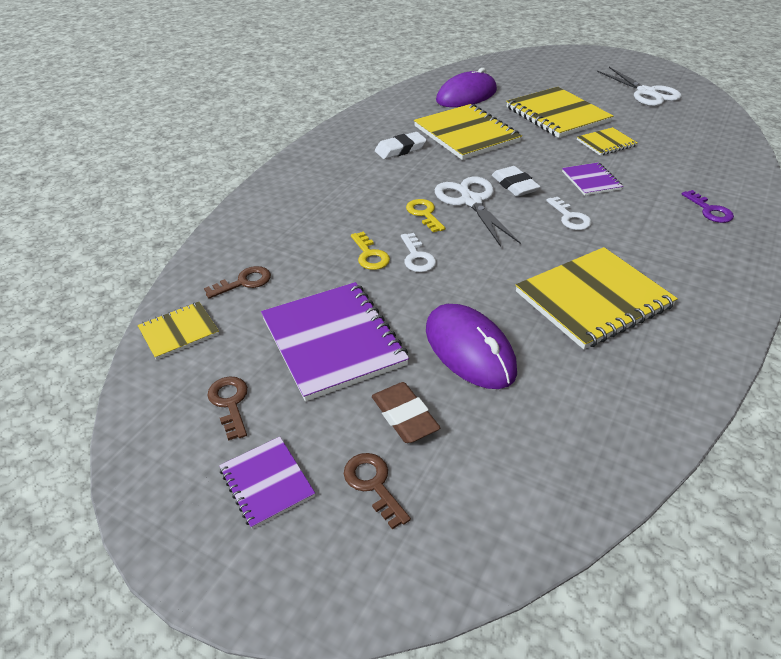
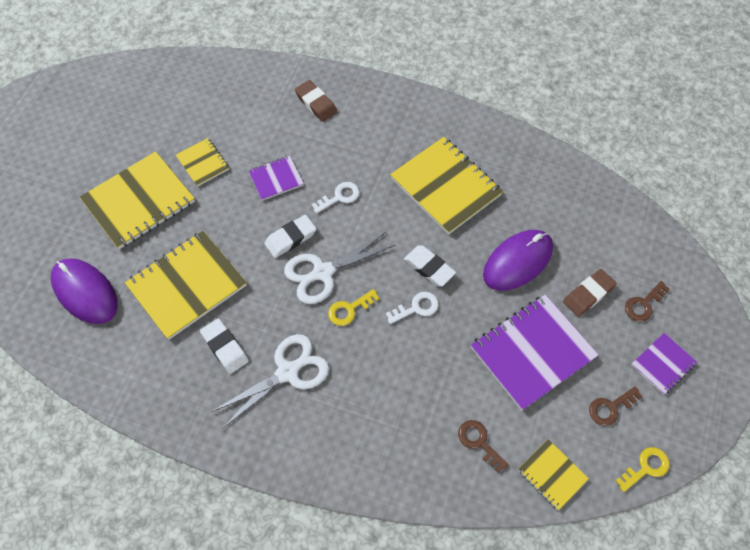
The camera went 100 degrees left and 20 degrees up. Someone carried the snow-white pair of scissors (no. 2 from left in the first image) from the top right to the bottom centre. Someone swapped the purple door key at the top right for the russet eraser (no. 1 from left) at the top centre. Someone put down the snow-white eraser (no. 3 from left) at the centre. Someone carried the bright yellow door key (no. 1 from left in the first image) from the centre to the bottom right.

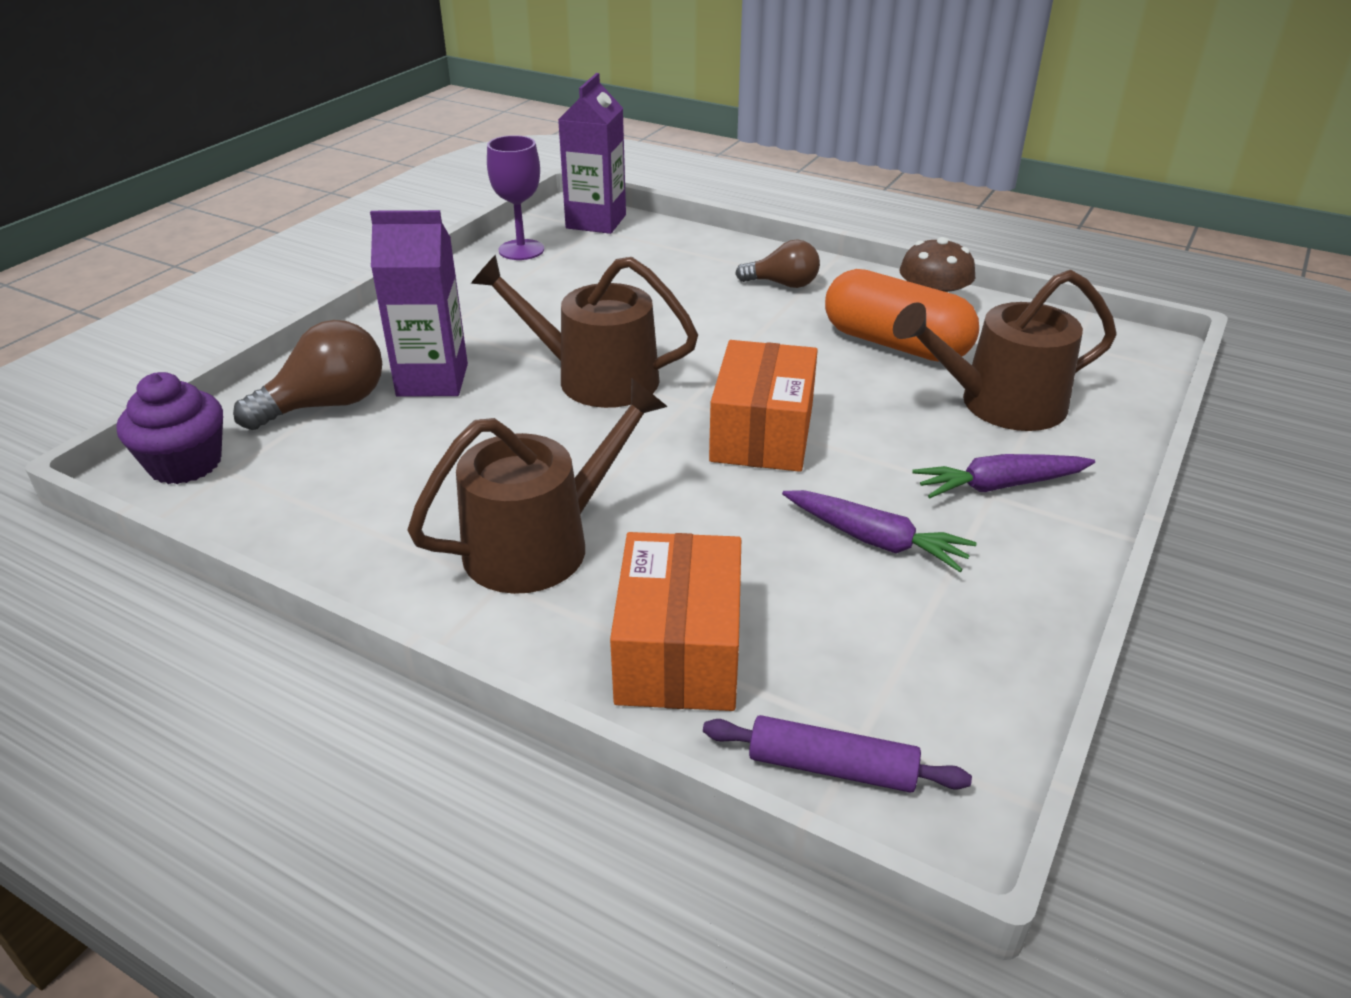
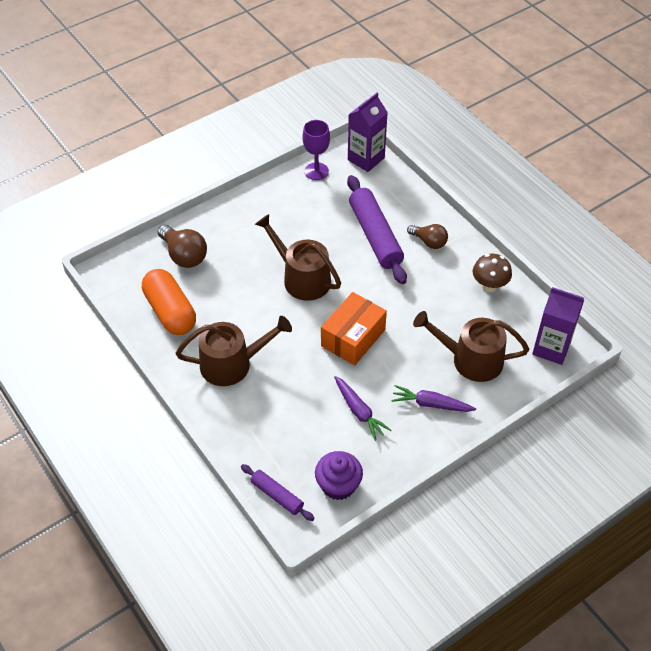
The camera went 25 degrees right and 15 degrees up. Someone carried the orange-coloured pill shape from the top right to the middle left. Someone rotated the russet lightbulb (no. 1 from left) at the middle left by 60 degrees clockwise. Someone carried the purple cupcake from the middle left to the bottom centre. Someone put down the purple dough roller (no. 2 from left) at the centre. Someone carried the purple milk carton (no. 1 from left in the first image) from the top left to the middle right. Someone took away the orange-coloured box (no. 1 from left) at the centre.

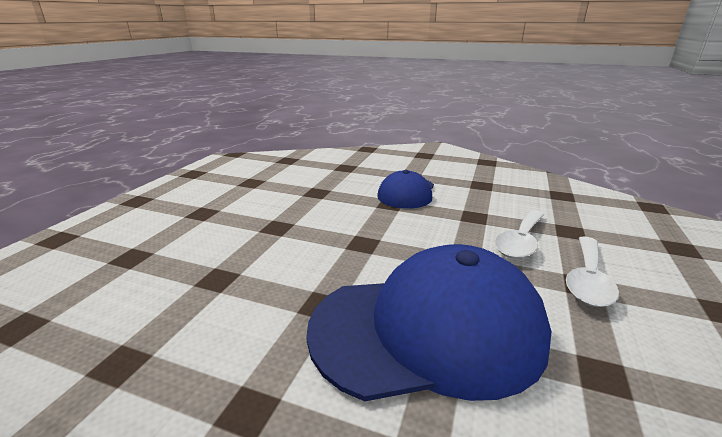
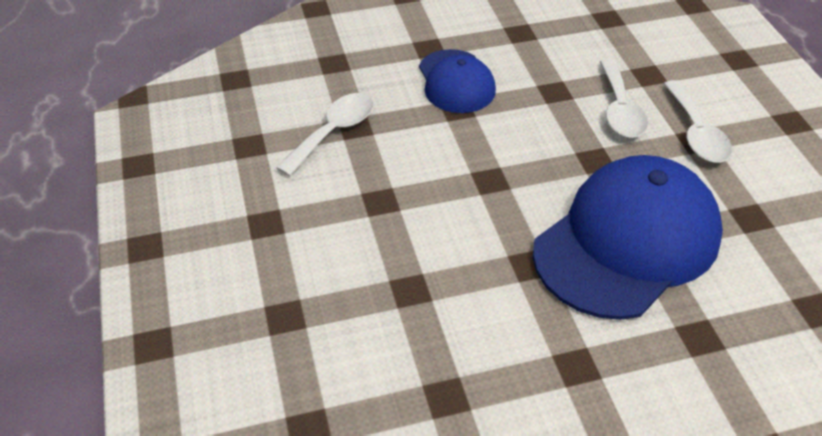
The camera went 35 degrees left and 20 degrees up. Someone put down the snow-white teaspoon (no. 1 from left) at the top centre.

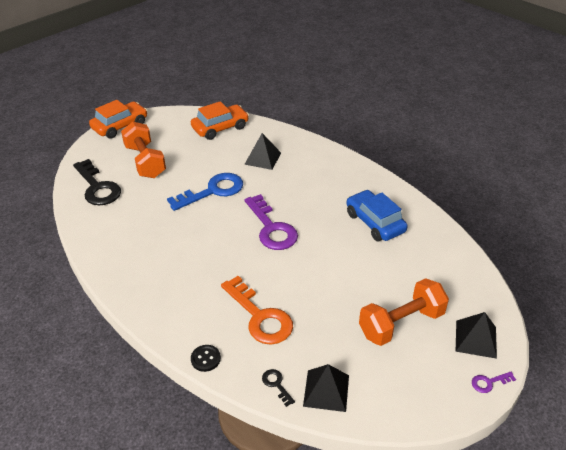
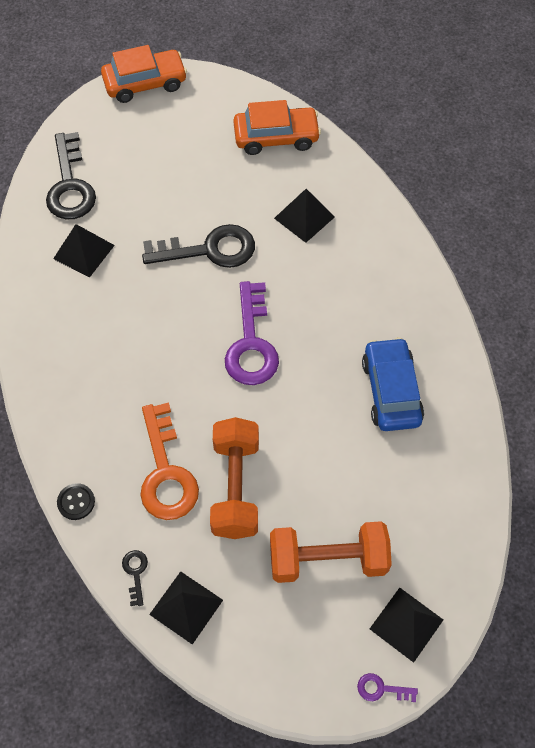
The camera went 25 degrees right and 20 degrees up. Someone put down the black solid pyramid (no. 1 from left) at the middle left. Someone repainted the royal blue door key at the centre, which became the black door key (no. 3 from left) at the top centre. Someone carried the orange-coloured free weight (no. 1 from left) from the middle left to the centre.

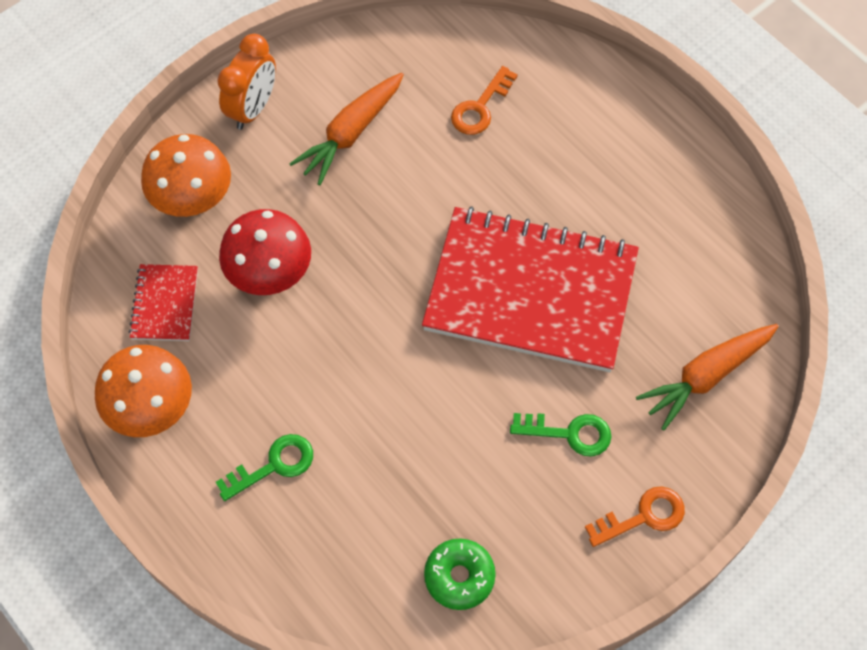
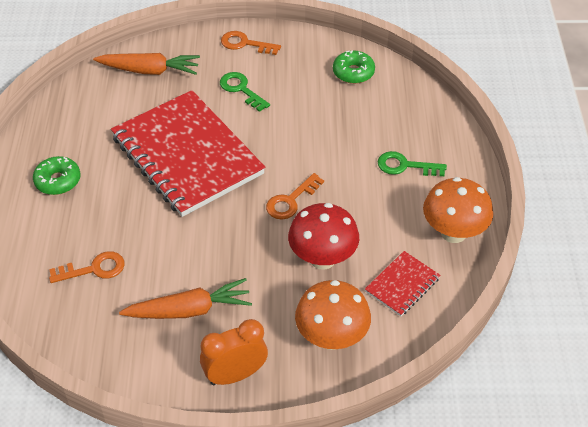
The camera went 140 degrees left and 15 degrees down. Someone put down the leaf-green glazed donut (no. 1 from left) at the middle left. Someone put down the orange-coloured door key (no. 3 from left) at the centre.

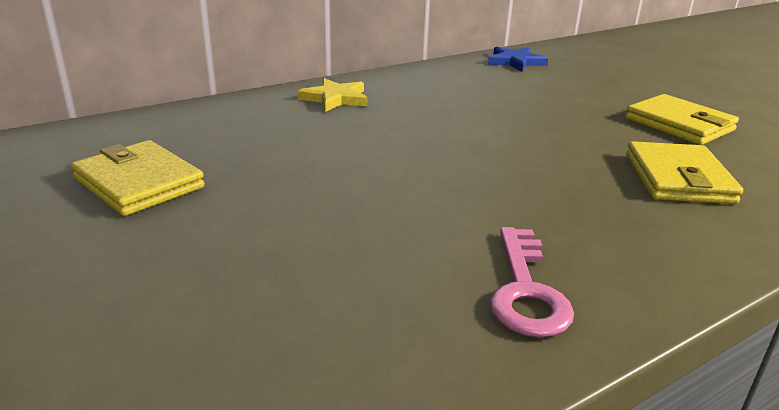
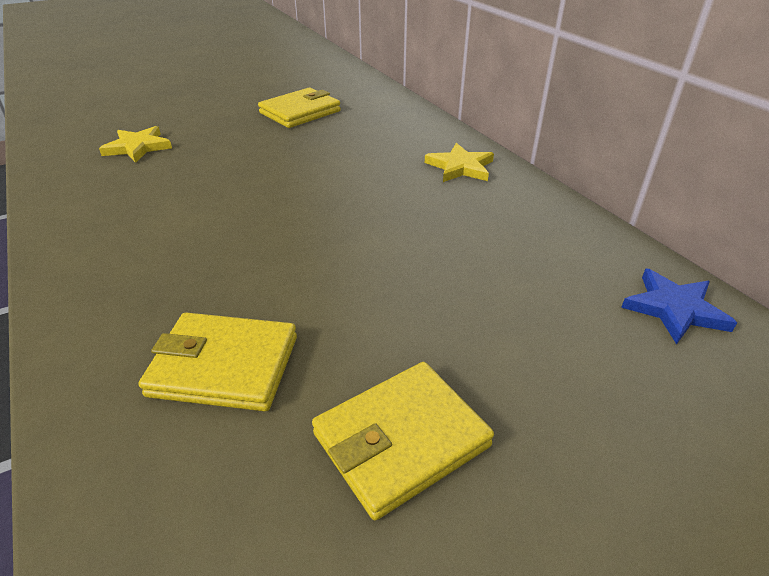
The camera went 95 degrees right and 10 degrees up. Someone put down the bright yellow star (no. 1 from left) at the top left. Someone took away the pink door key at the bottom right.

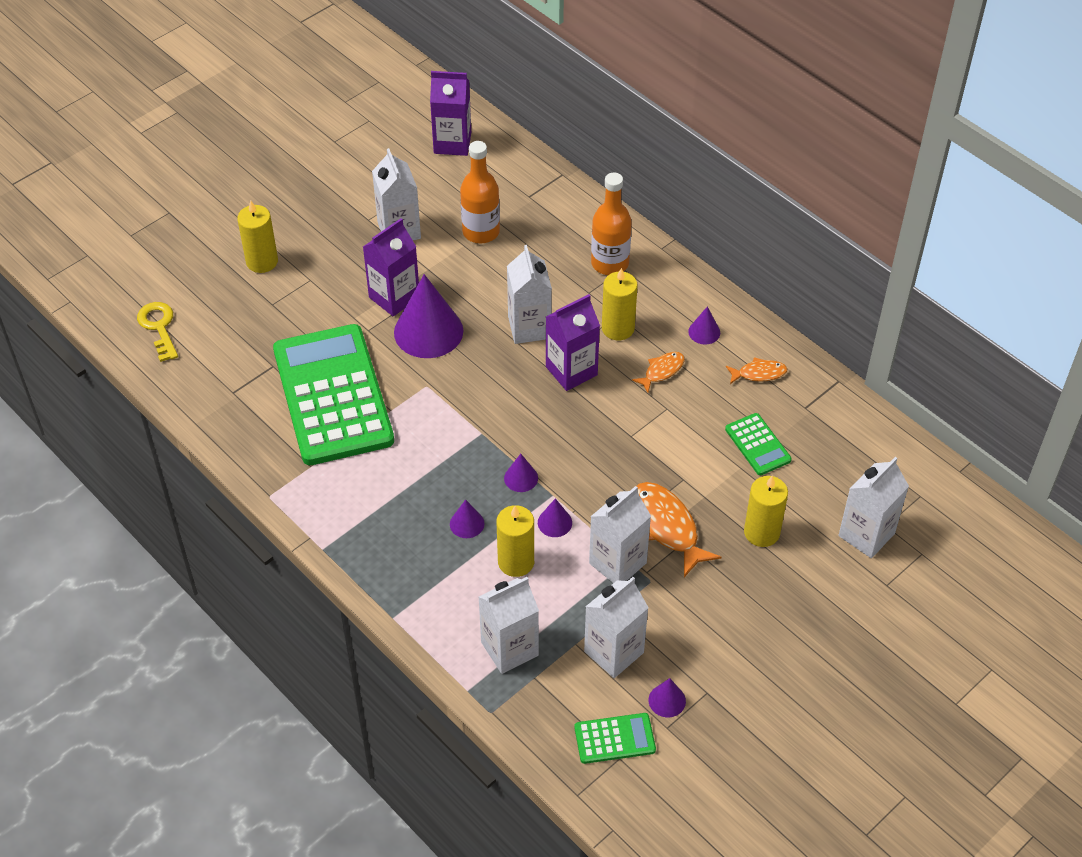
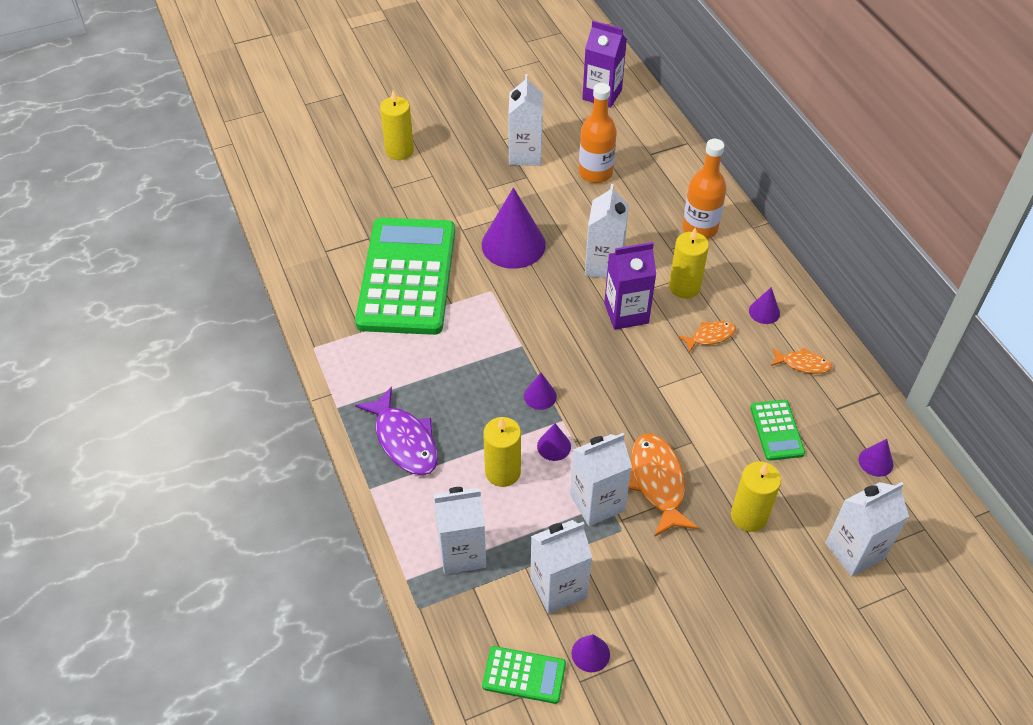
The camera went 20 degrees right and 0 degrees up. Someone put down the purple fish at the centre. Someone carried the purple cone (no. 2 from left in the first image) from the centre to the middle right. Someone took away the bright yellow door key at the middle left. Someone took away the purple milk carton (no. 1 from left) at the top centre.

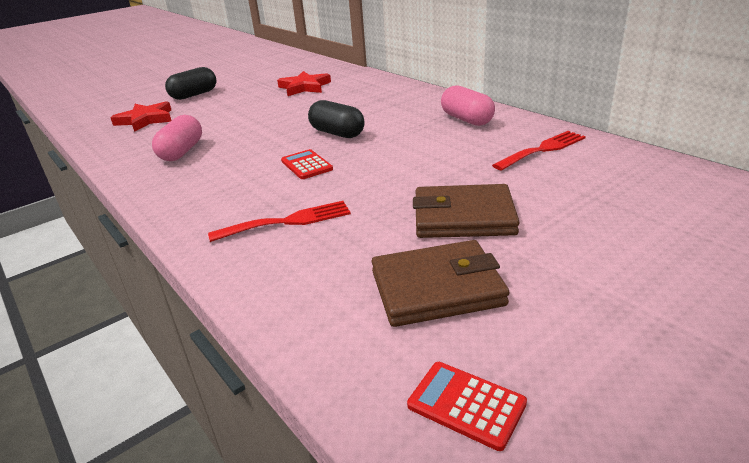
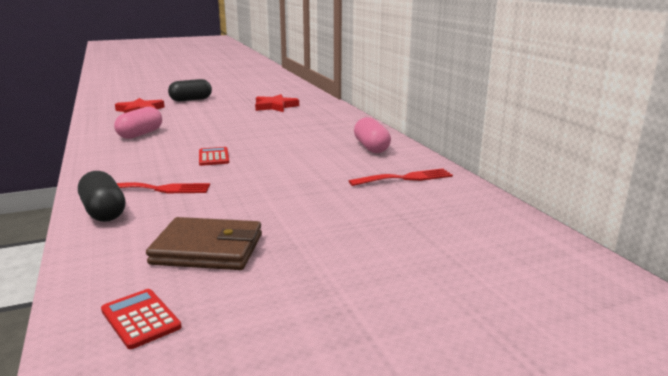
The camera went 15 degrees right and 10 degrees down. Someone carried the black pill shape (no. 2 from left in the first image) from the top centre to the middle left. Someone took away the russet billfold (no. 2 from left) at the centre.

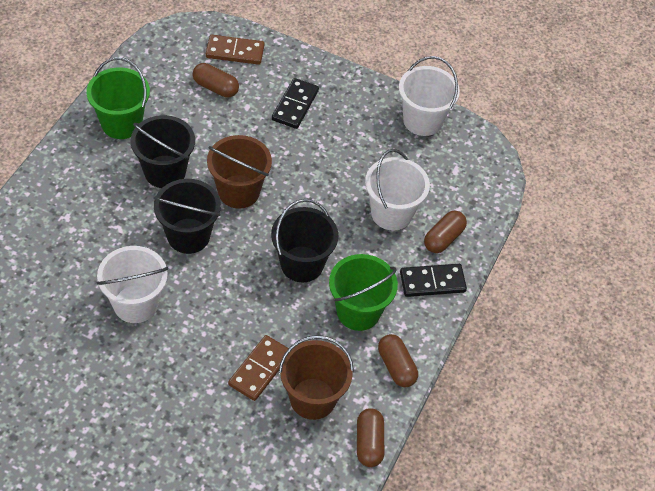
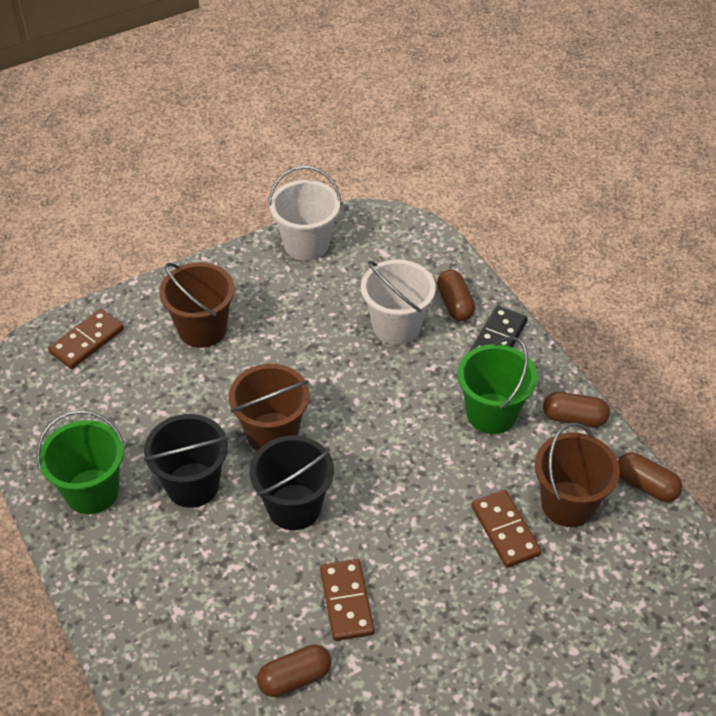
The camera went 50 degrees left and 5 degrees down. Someone swapped the black domino (no. 1 from left) at the top centre for the russet sand bucket (no. 1 from left) at the middle left. Someone carried the russet pill shape (no. 1 from left) from the top left to the bottom centre. Someone swapped the snow-white sand bucket (no. 1 from left) at the middle left for the russet domino (no. 2 from left) at the bottom centre. Someone took away the black sand bucket (no. 3 from left) at the centre.

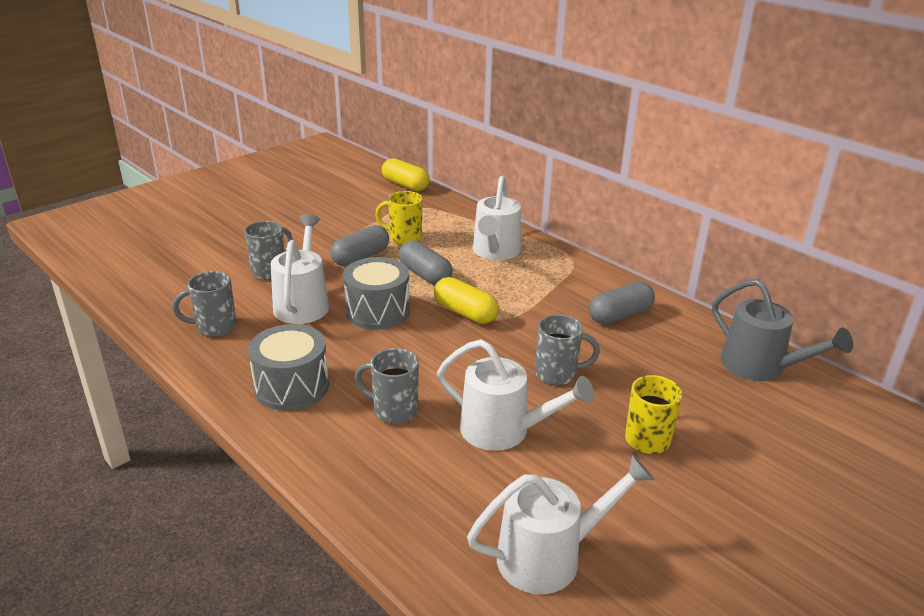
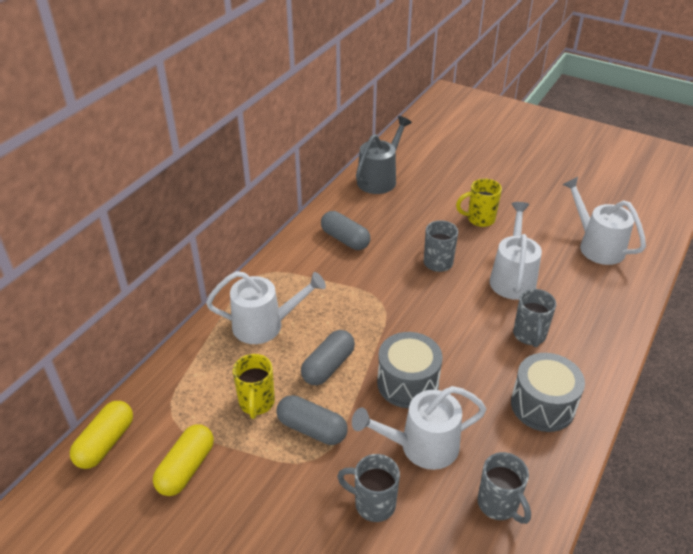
The camera went 105 degrees left and 10 degrees up. Someone carried the bright yellow pill shape (no. 2 from left) from the centre to the bottom left.

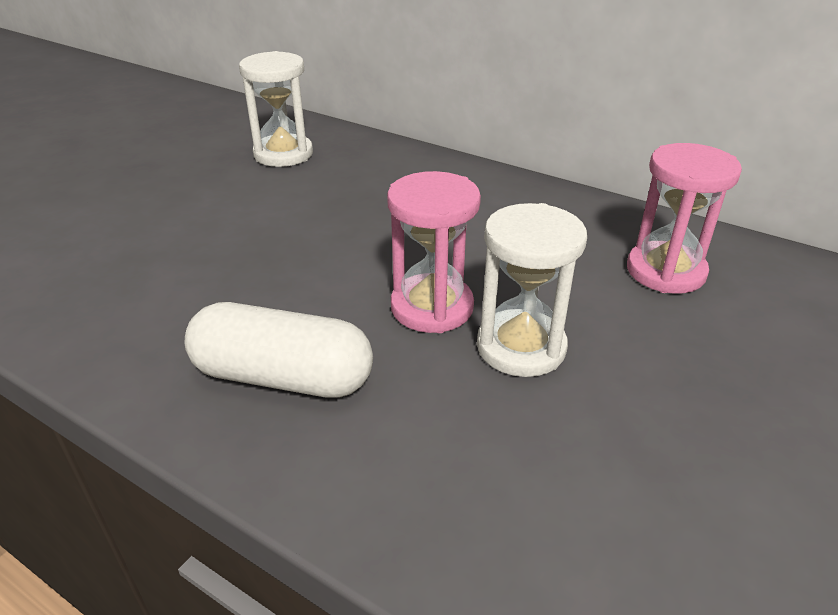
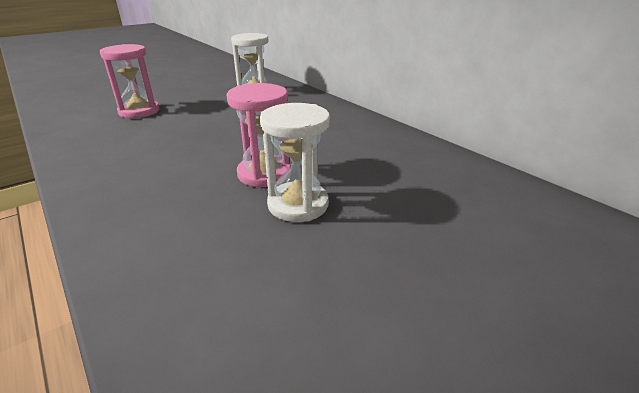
The camera went 20 degrees right and 5 degrees down. Someone carried the pink sandglass (no. 2 from left in the first image) from the middle right to the top left. Someone took away the snow-white pill shape at the middle left.

